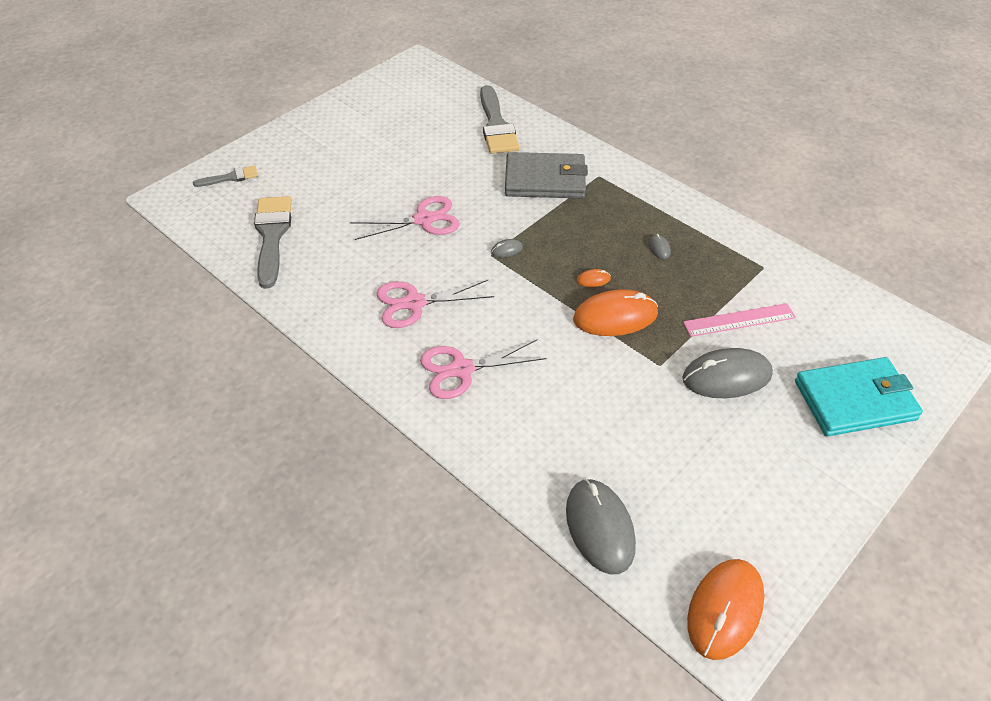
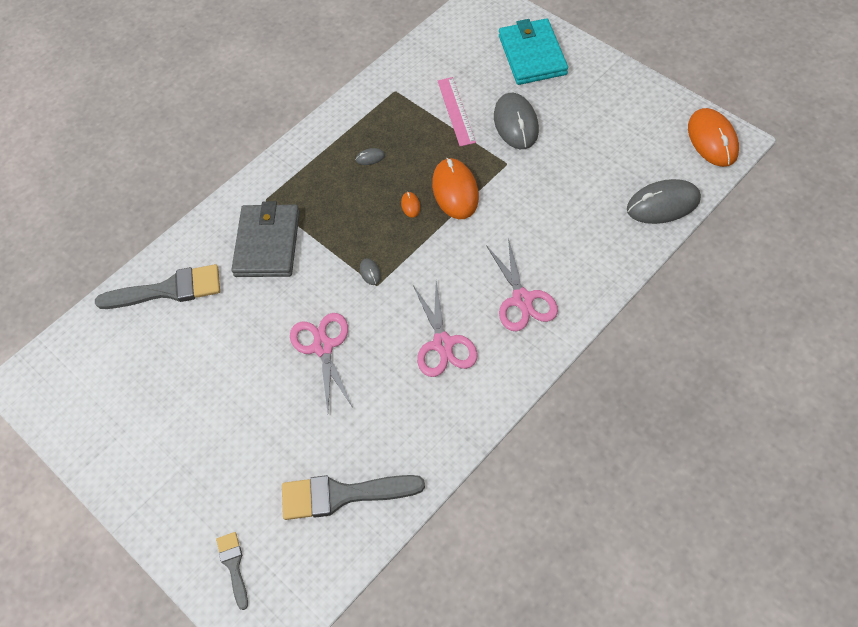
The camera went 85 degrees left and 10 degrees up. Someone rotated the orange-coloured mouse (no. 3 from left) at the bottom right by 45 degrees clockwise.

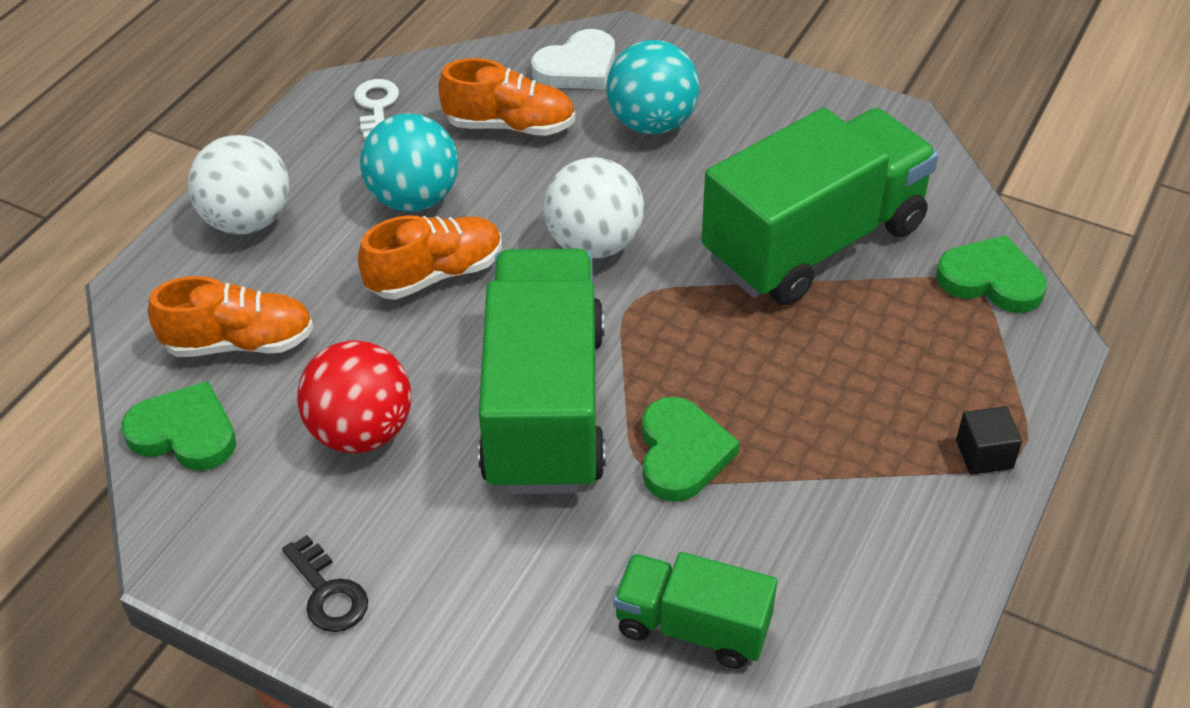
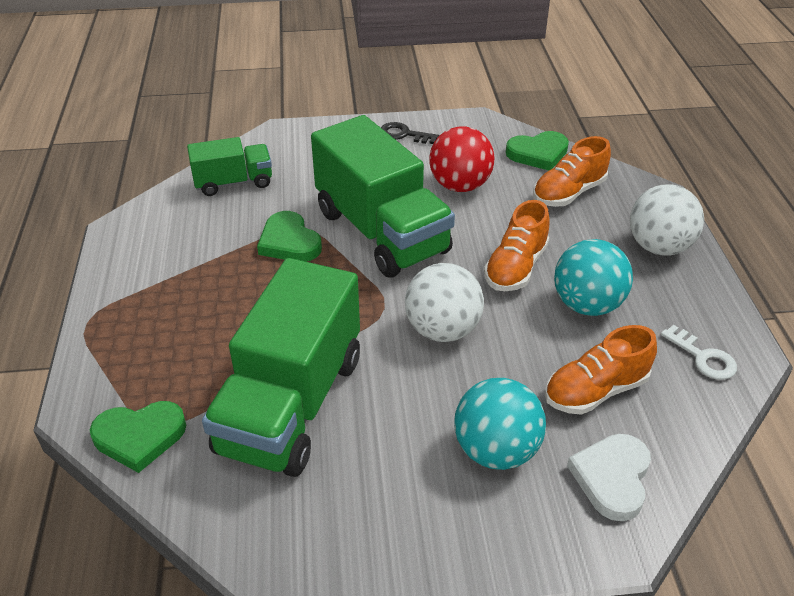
The camera went 145 degrees right and 5 degrees down. Someone took away the black solid cube at the middle right.

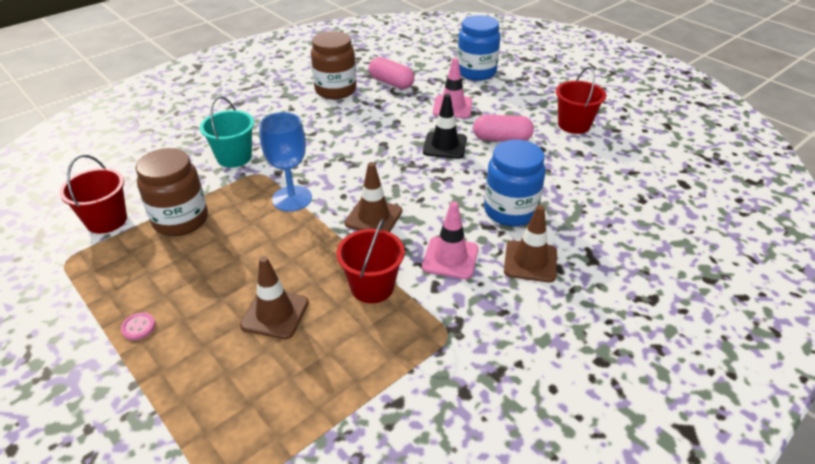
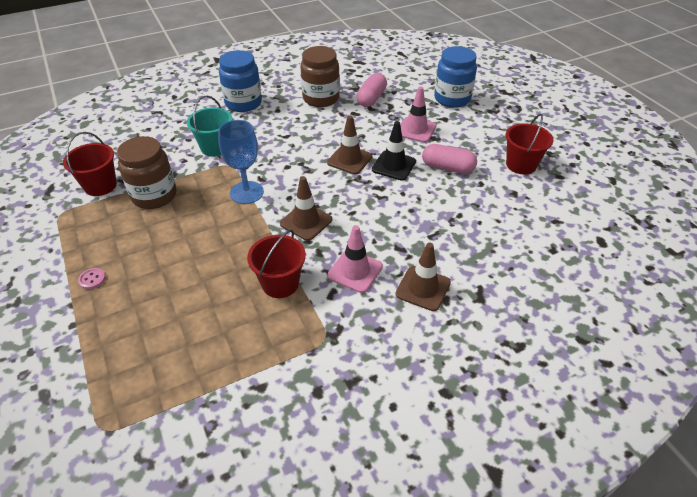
The camera went 15 degrees right and 5 degrees up. Someone carried the royal blue preserve jar (no. 2 from left in the first image) from the centre to the top centre. Someone carried the russet traffic cone (no. 1 from left in the first image) from the centre to the top centre. Someone rotated the pink pill shape (no. 1 from left) at the top centre by 60 degrees clockwise.

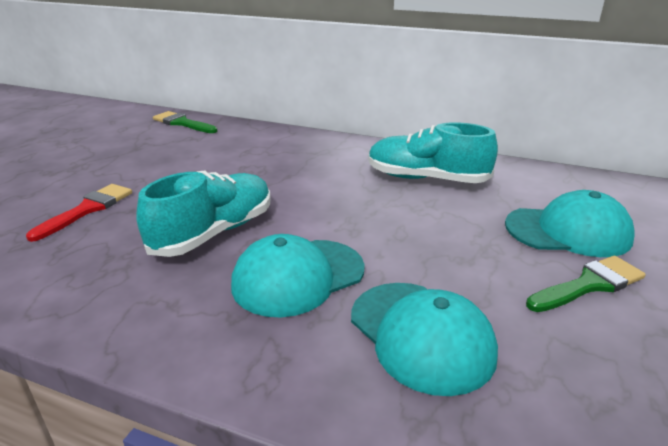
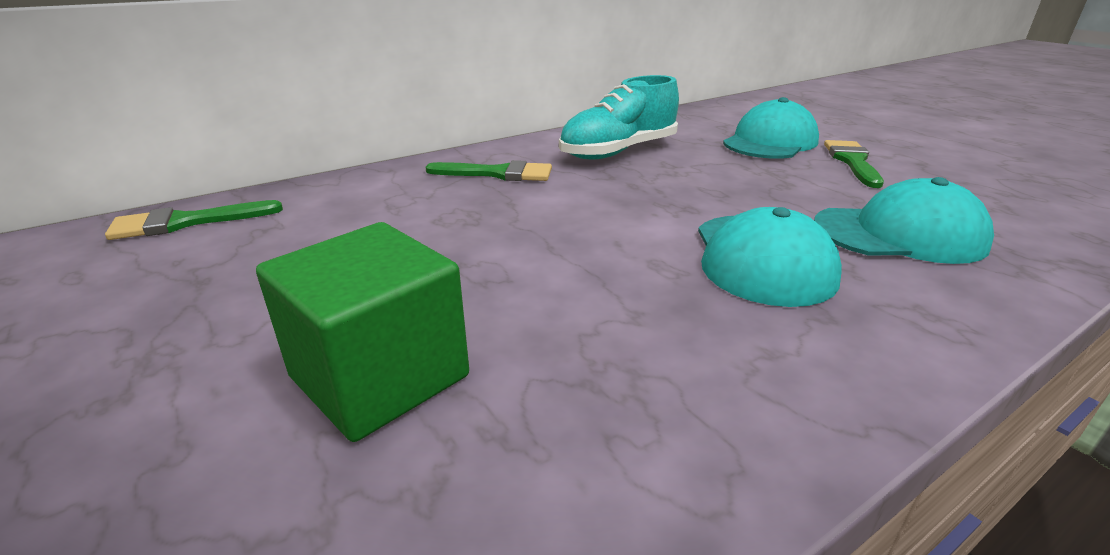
The camera went 55 degrees left and 0 degrees up. Someone swapped the red paintbrush at the middle left for the leaf-green solid cube at the middle left. Someone put down the leaf-green paintbrush (no. 2 from left) at the top centre. Someone took away the teal shoe (no. 1 from left) at the middle left.

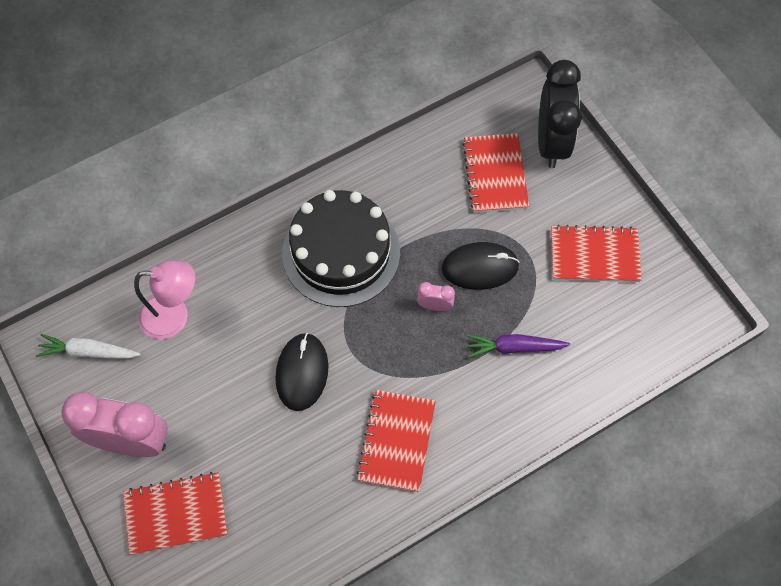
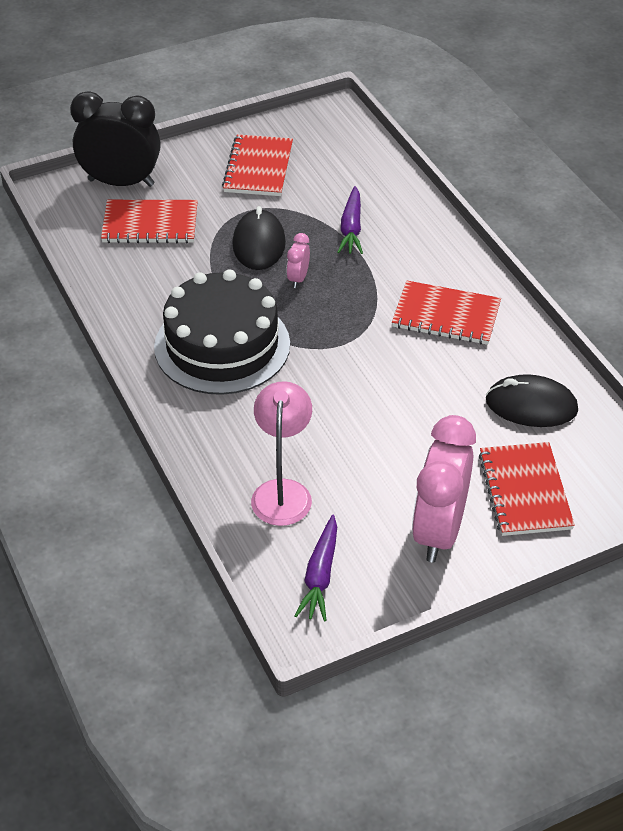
The camera went 85 degrees left and 20 degrees down. Someone repainted the snow-white root vegetable at the middle left, which became the purple root vegetable (no. 1 from left) at the bottom centre. Someone carried the black mouse (no. 1 from left in the first image) from the centre to the middle right.

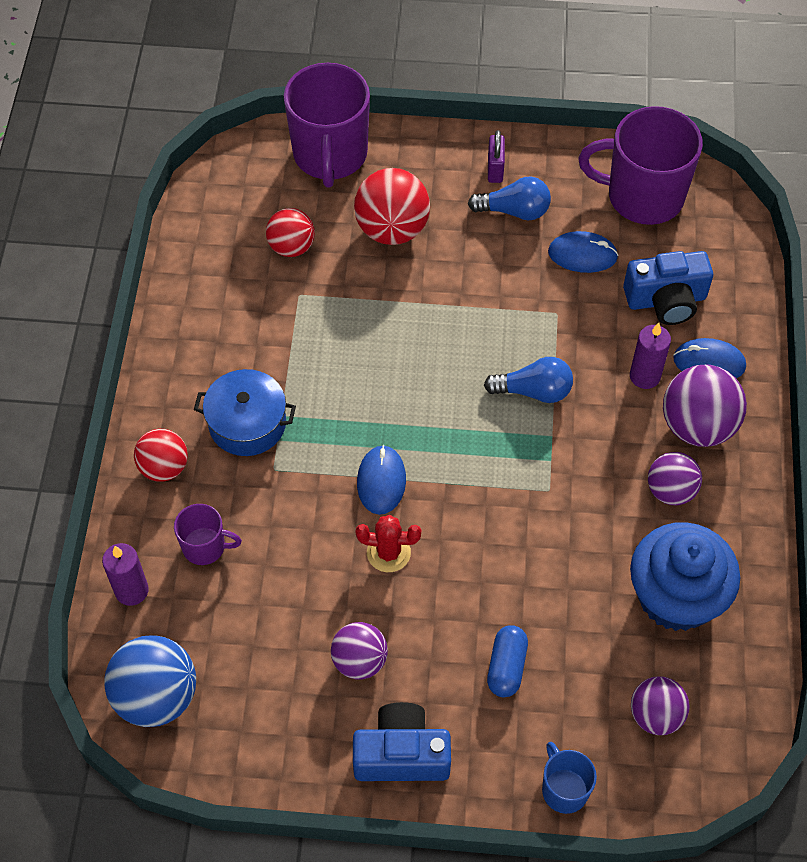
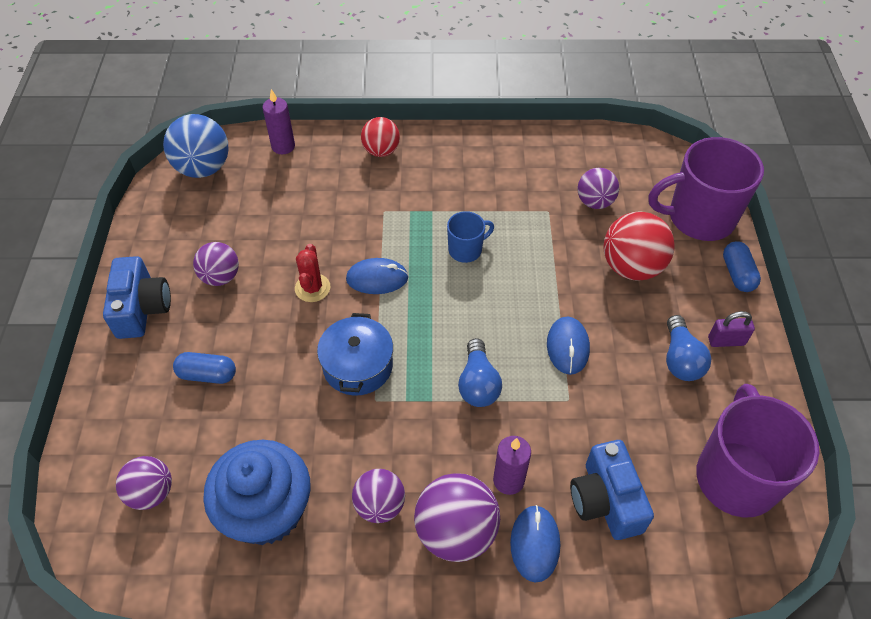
The camera went 85 degrees right and 5 degrees down. Someone carried the royal blue cooking pot from the middle left to the centre. Someone carried the royal blue coffee mug from the bottom right to the centre. Someone carried the royal blue mouse (no. 2 from left in the first image) from the top right to the centre. Someone repainted the red ball (no. 2 from left) at the top centre, which became the purple ball (no. 5 from left) at the top right. Someone put down the royal blue pill shape (no. 2 from left) at the middle right. Someone took away the purple coffee mug (no. 1 from left) at the middle left.

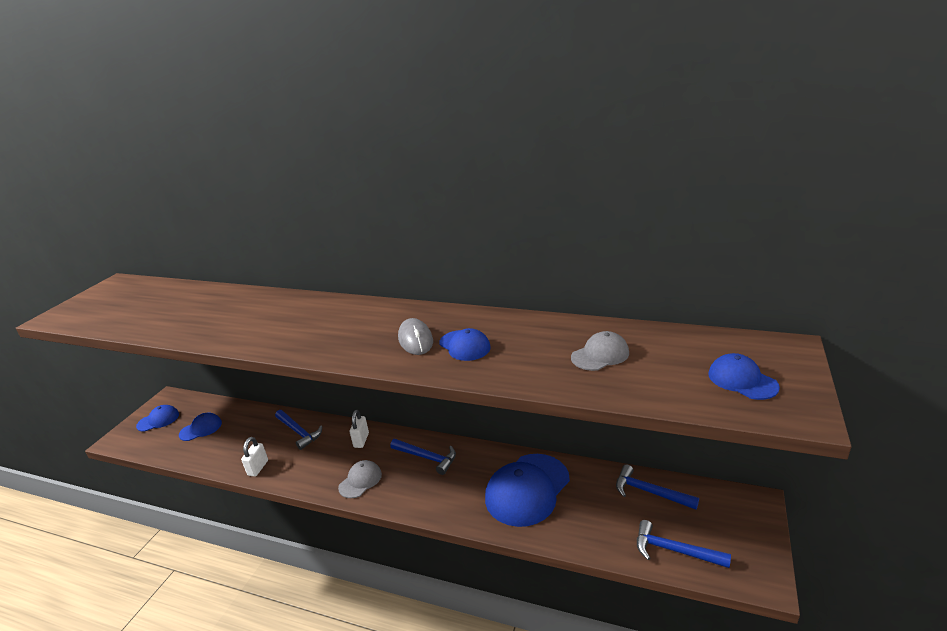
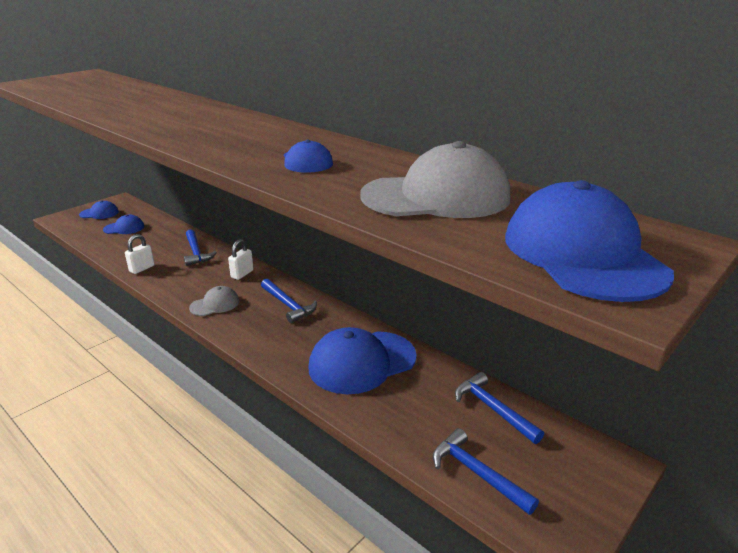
The camera went 20 degrees right and 0 degrees up. Someone scaled the grey baseball cap (no. 2 from left) at the centre by 1.95. Someone scaled the royal blue baseball cap (no. 5 from left) at the middle right by 1.95. Someone took away the grey mouse at the centre.

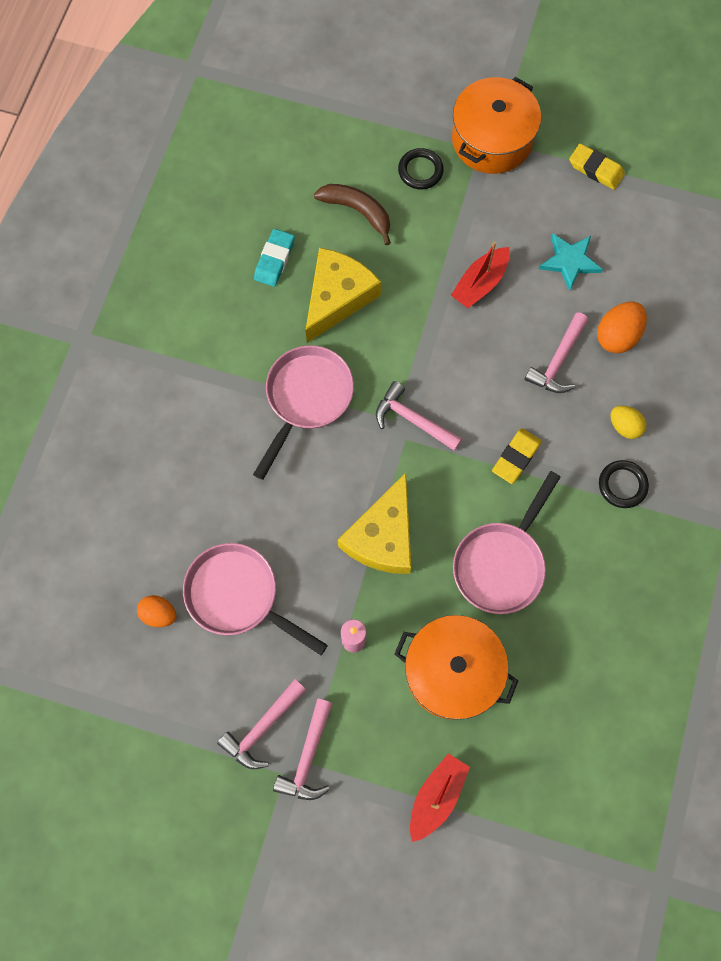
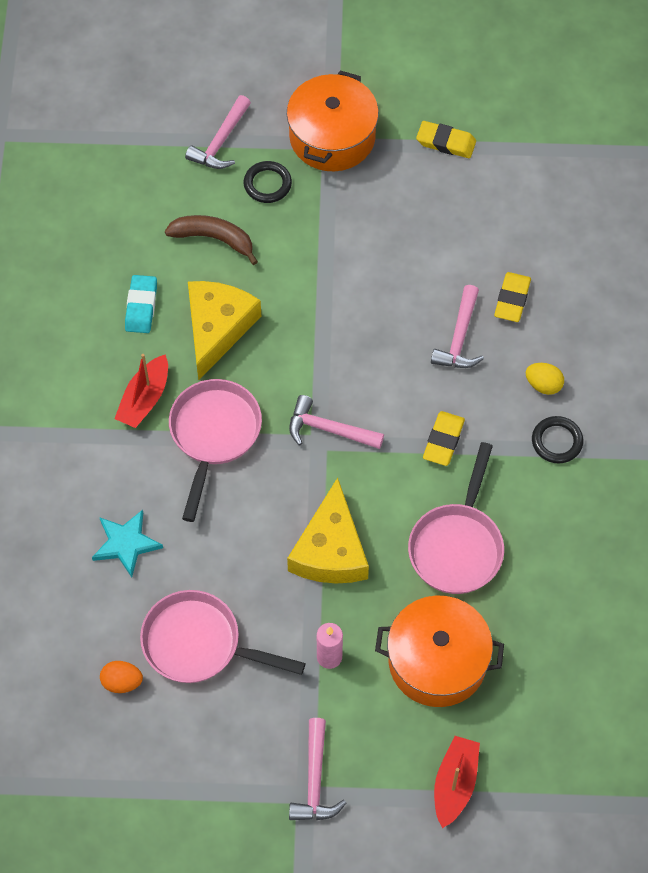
The camera went 15 degrees left and 10 degrees down. Someone carried the teal star from the top right to the middle left. Someone carried the red boat (no. 2 from left in the first image) from the top centre to the middle left. Someone carried the pink hammer (no. 1 from left) from the bottom centre to the top centre. Someone swapped the orange-coloured toy egg (no. 2 from left) at the middle right for the bright yellow eraser (no. 3 from left) at the middle right.

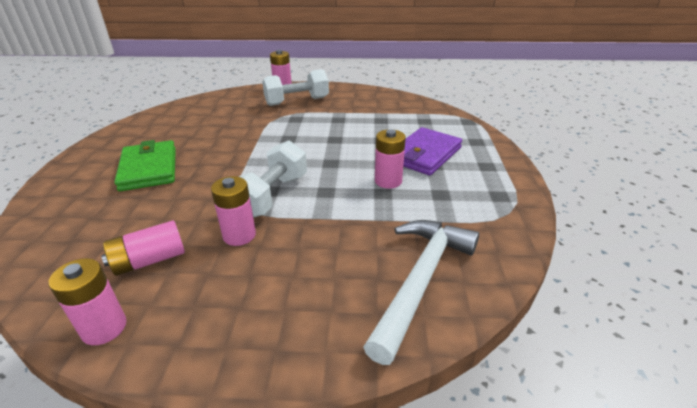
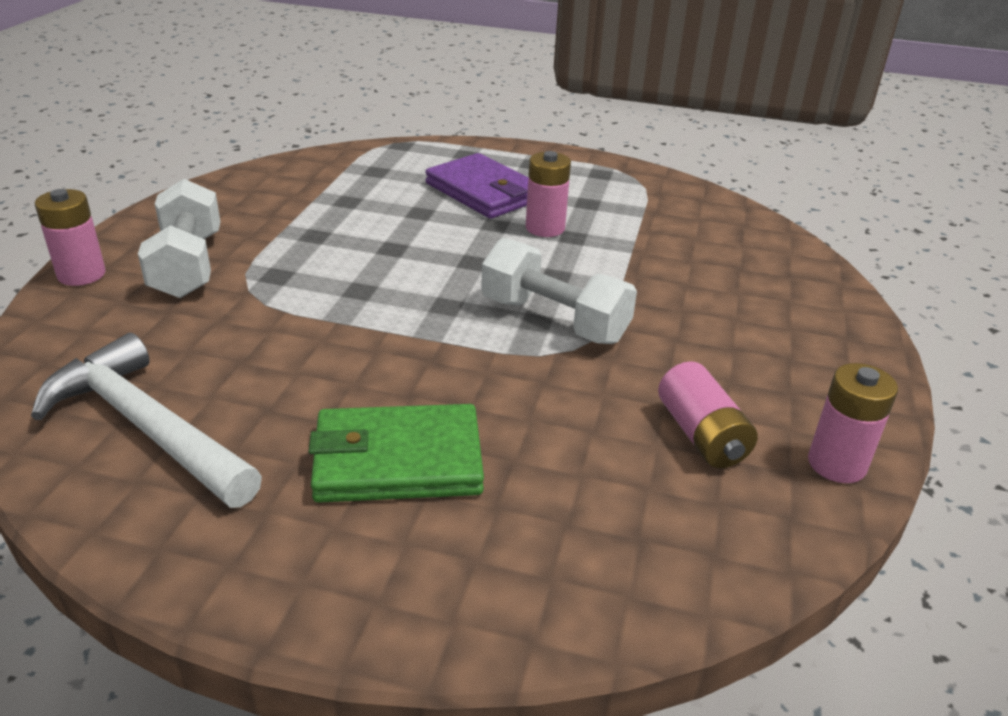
The camera went 80 degrees left and 0 degrees up. Someone carried the snow-white hammer from the bottom centre to the middle left. Someone took away the pink power cell (no. 3 from left) at the centre.

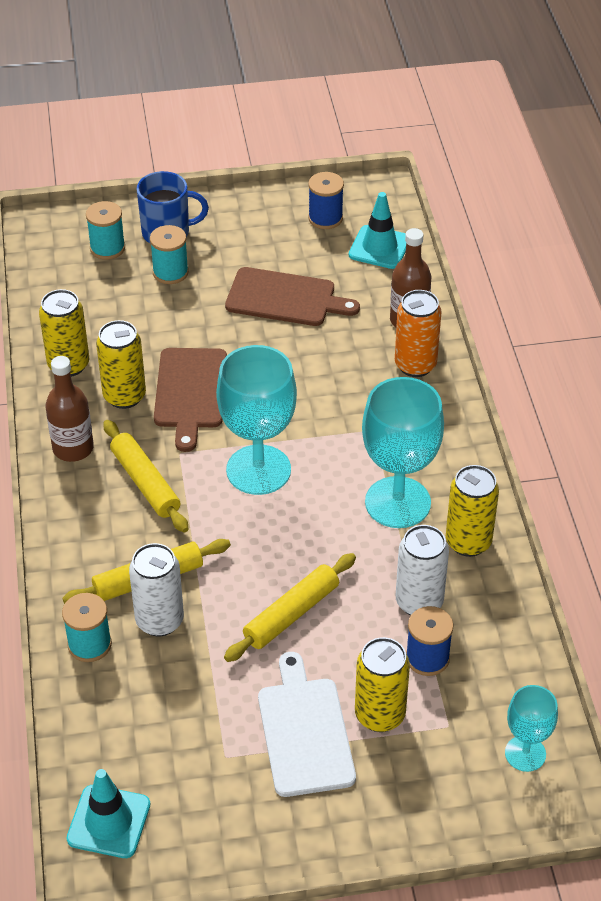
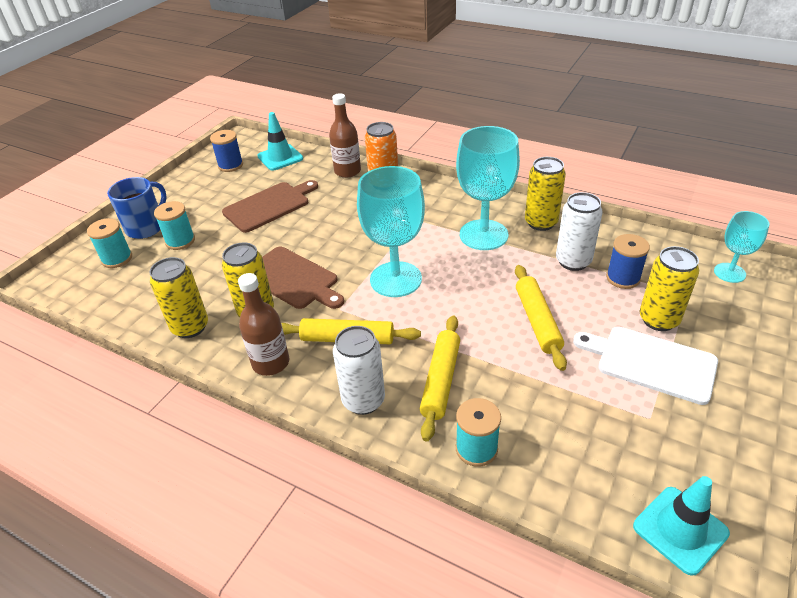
The camera went 50 degrees left and 5 degrees down. Someone carried the snow-white can (no. 1 from left) from the middle left to the centre.

